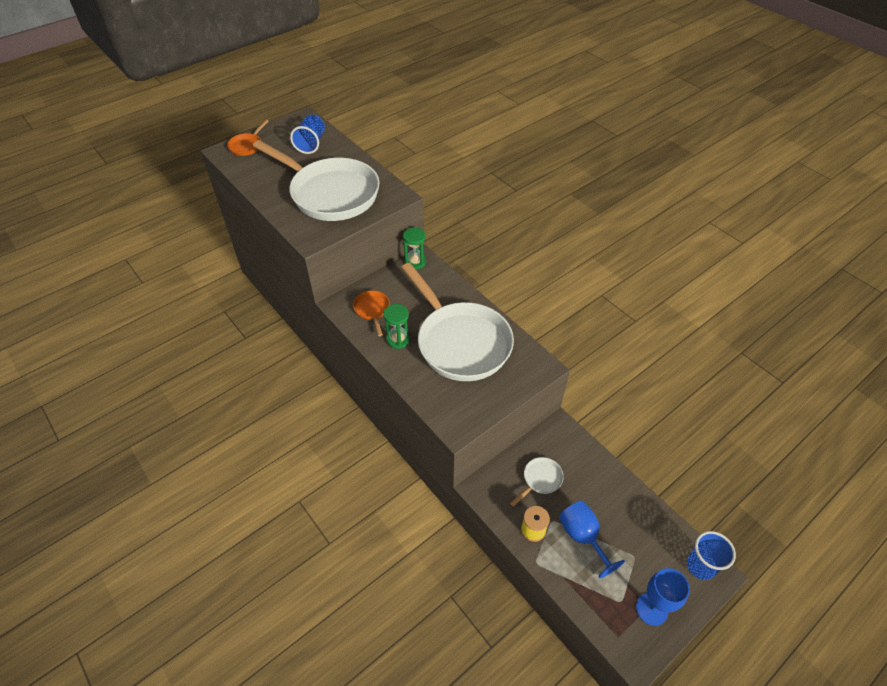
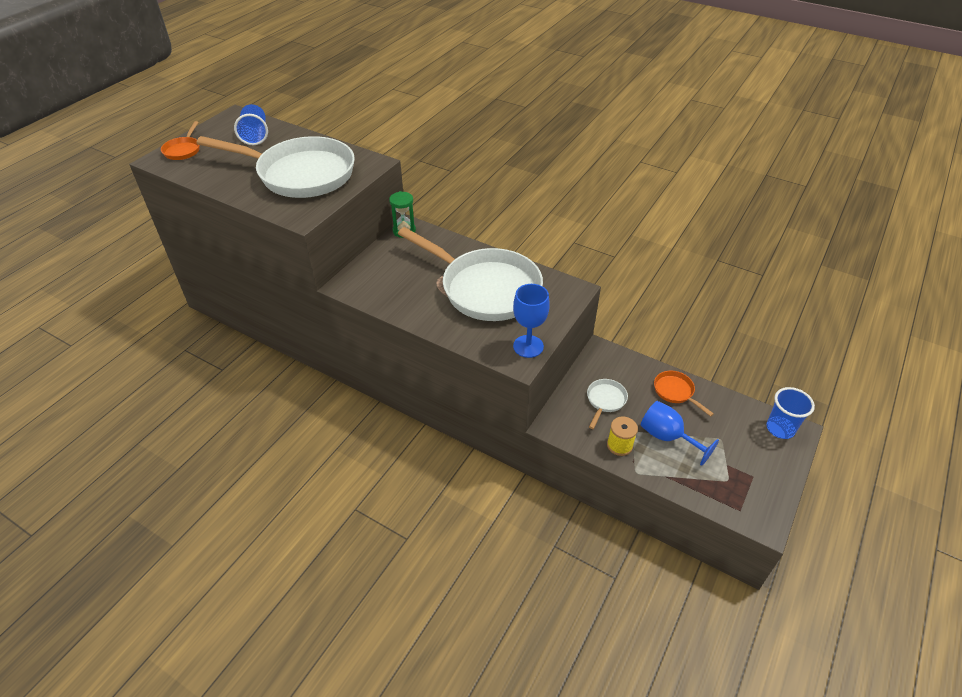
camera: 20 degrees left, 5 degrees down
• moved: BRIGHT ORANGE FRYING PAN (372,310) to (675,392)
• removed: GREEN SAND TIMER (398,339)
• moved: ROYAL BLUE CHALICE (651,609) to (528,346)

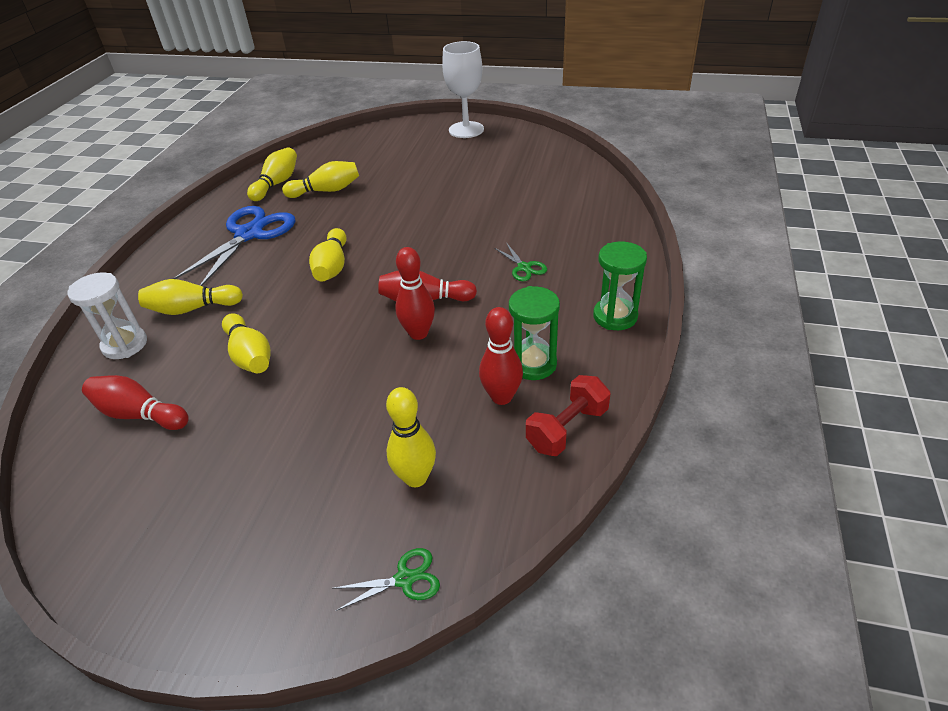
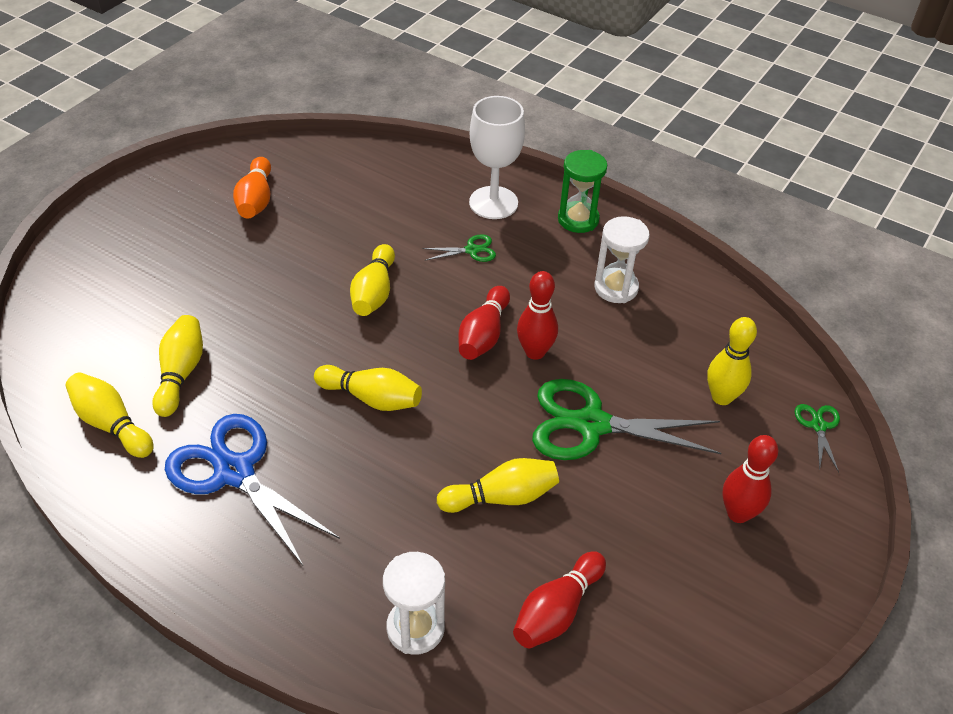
camera: 75 degrees left, 5 degrees up
• moved: SNOW-WHITE CHALICE (466,130) to (493,203)
• moved: YELLOW TENPIN (192,309) to (374,292)
• recoloured: GREEN SAND TIMER (533,364) to SNOW-WHITE SAND TIMER (616,288)
• moved: RED TENPIN (501,397) to (738,513)
• removed: RED FREE WEIGHT (567,429)
• added: BRIGHT ORANGE TENPIN (256,200)
• added: GREEN SHEARS (591,424)

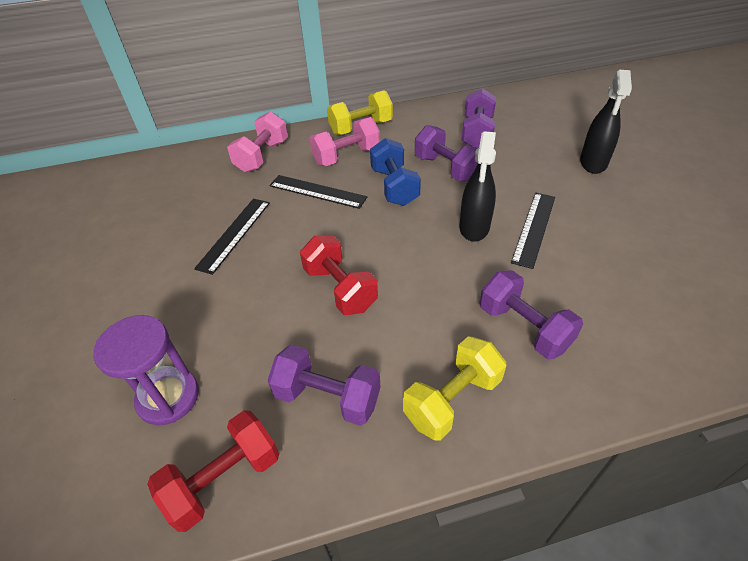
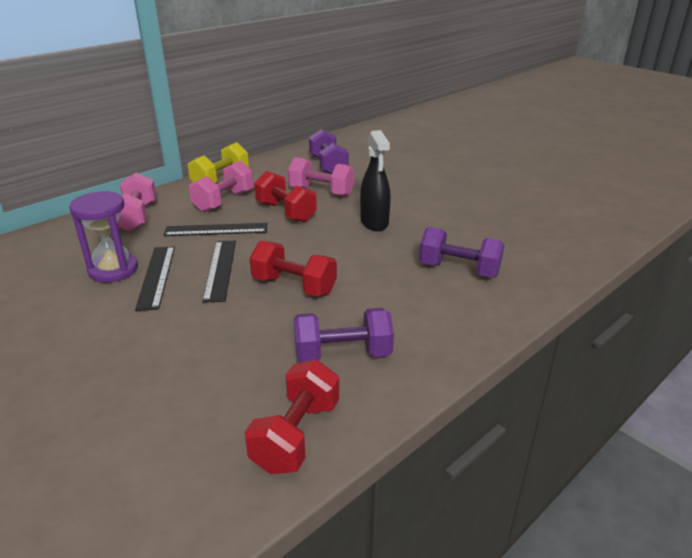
camera: 30 degrees left, 15 degrees down
• removed: JET-BLACK SPRAYER (593,163)
• recoloured: ROYAL PURPLE FREE WEIGHT (446,168) to ROSE-PINK FREE WEIGHT (321,192)
• recoloured: ROYAL BLUE FREE WEIGHT (394,186) to RED FREE WEIGHT (286,212)
• moved: JET-BLACK STRAIGHTEDGE (534,228) to (220,269)
• moved: ROYAL PURPLE SAND TIMER (168,397) to (113,270)
• removed: YELLOW FREE WEIGHT (452,400)

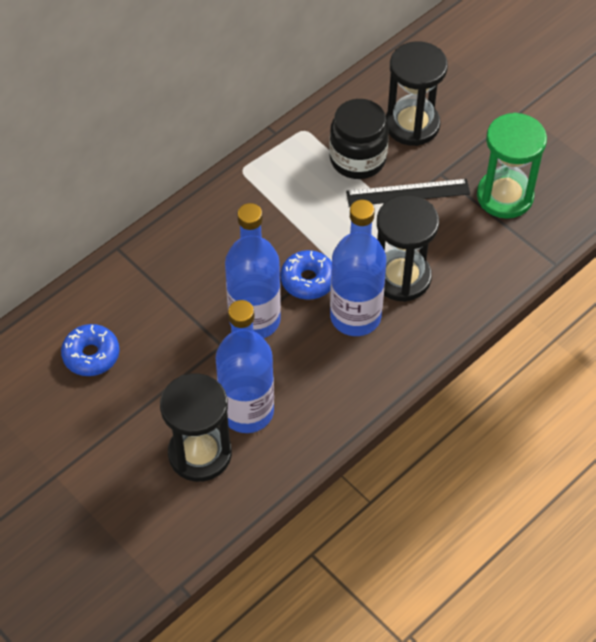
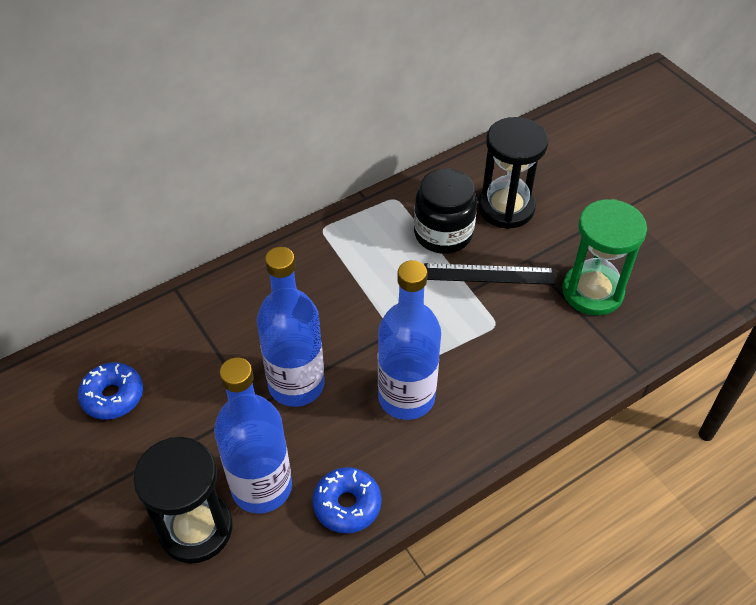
camera: 10 degrees right, 5 degrees down
• removed: JET-BLACK SAND TIMER (401,277)
• moved: ROYAL BLUE GLAZED DONUT (308,280) to (347,505)

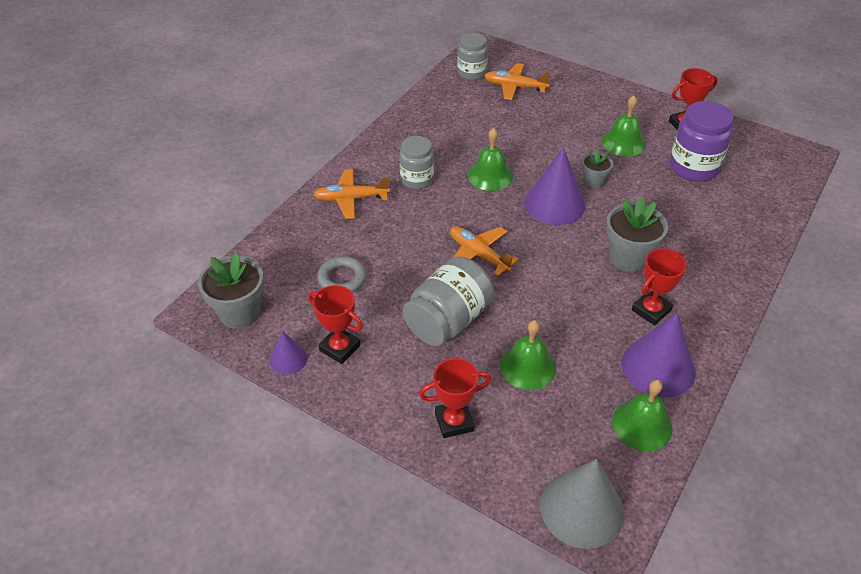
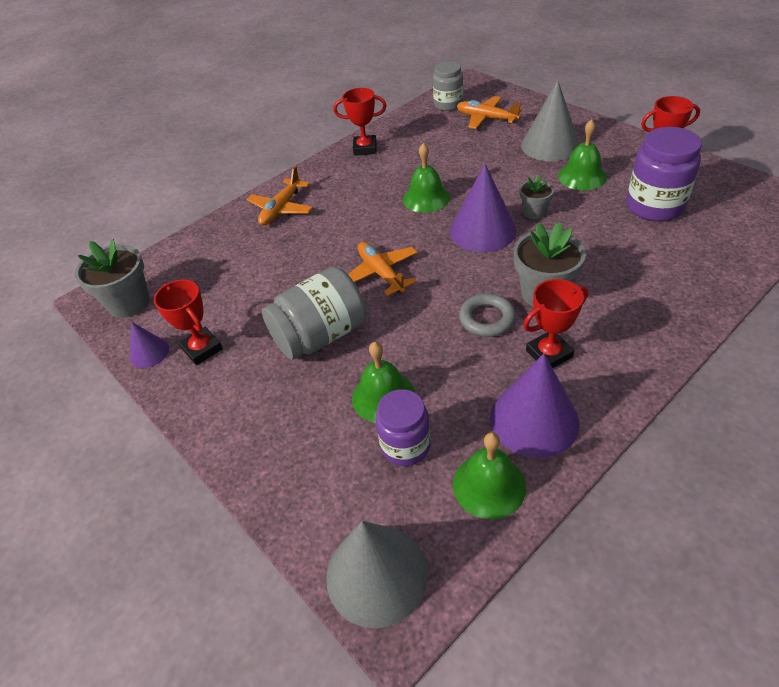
camera: 20 degrees right, 0 degrees up
• removed: GREY PRESERVE JAR (417,179)
• turned: BRIGHT ORANGE PLANE (351,199) = (281,209) 75 degrees counterclockwise
• moved: GREY RING (342,278) to (487,319)
• moved: RED AWARD CUP (454,422) to (365,148)
• added: GREY CONE (550,145)
• added: ROYAL PURPLE PRESERVE JAR (405,446)

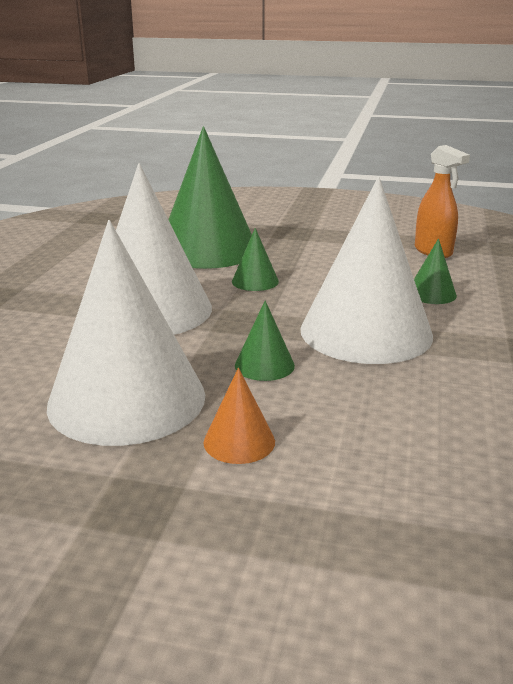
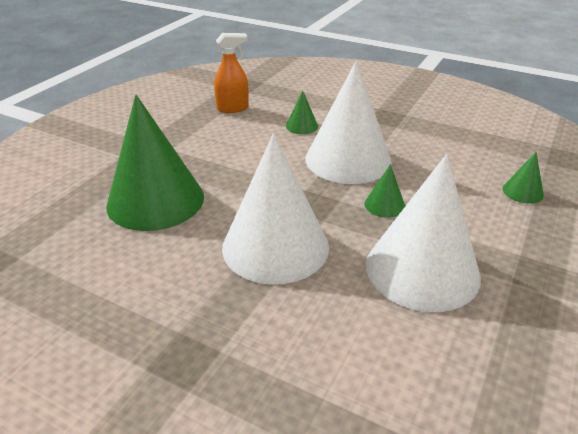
camera: 75 degrees left, 10 degrees up
• moved: GREEN CONE (255,281) to (522,192)
• removed: BRIGHT ORANGE CONE (239,441)

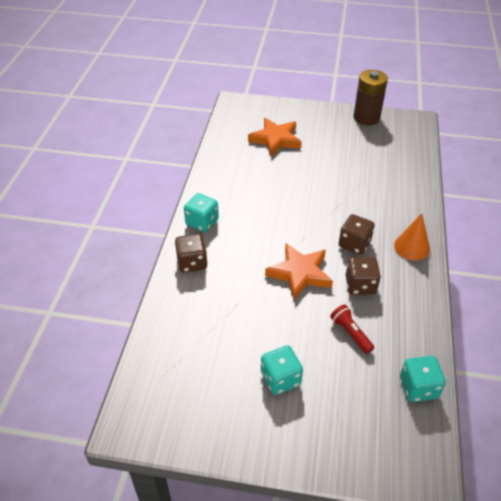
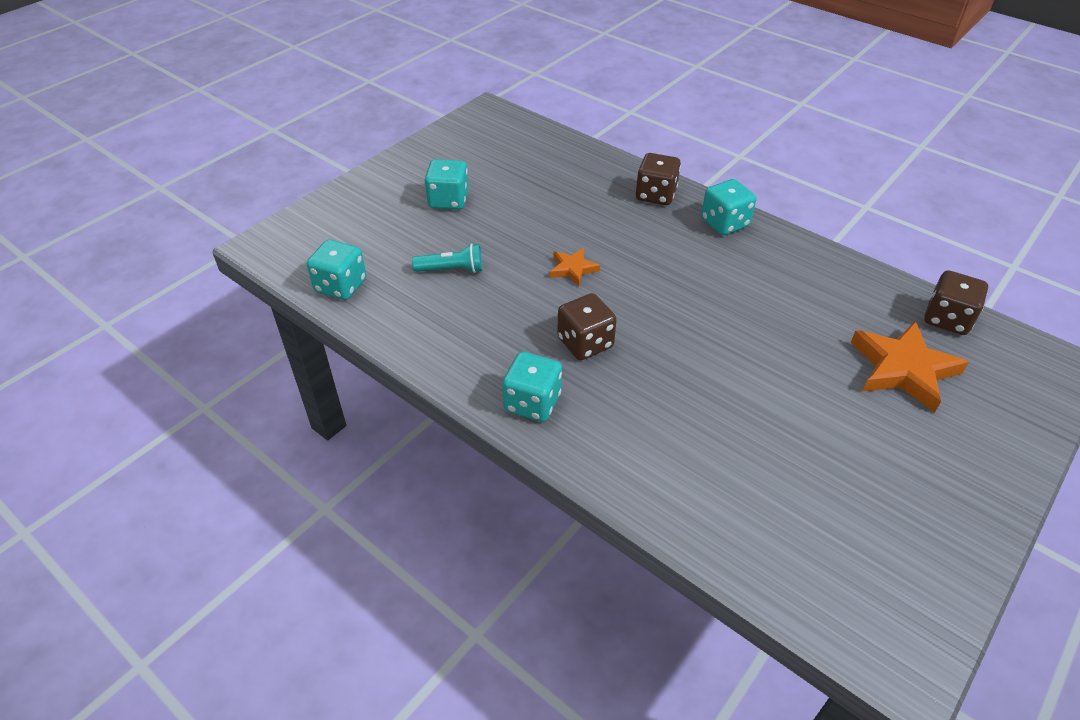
camera: 120 degrees right, 0 degrees up
• removed: RUSSET BATTERY (366,118)
• replaced: BRIGHT ORANGE CONE (412,247) to TEAL DICE (532,402)
• resized: BRIGHT ORANGE STAR (299,273) = (573,269) x0.53
• moved: RUSSET DICE (360,285) to (947,319)
• recoloured: RED POCKET TORCH (350,333) to TEAL POCKET TORCH (452,269)

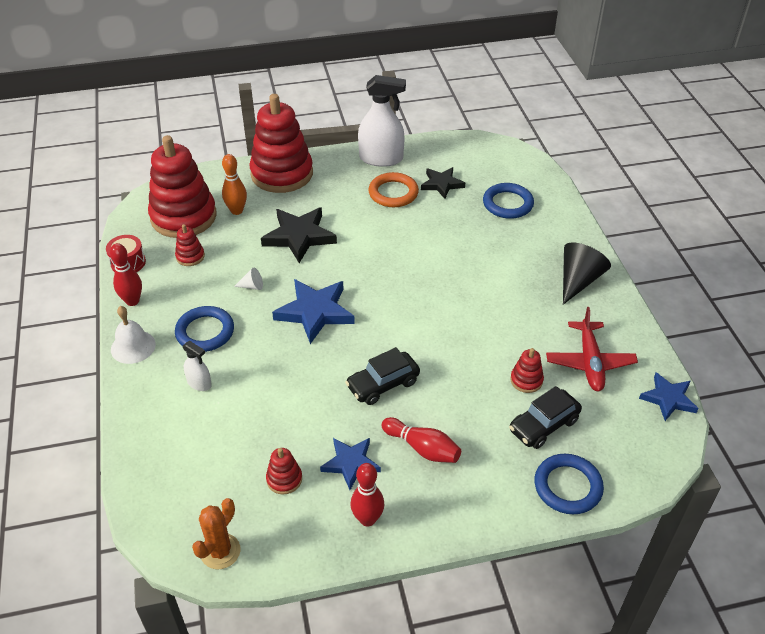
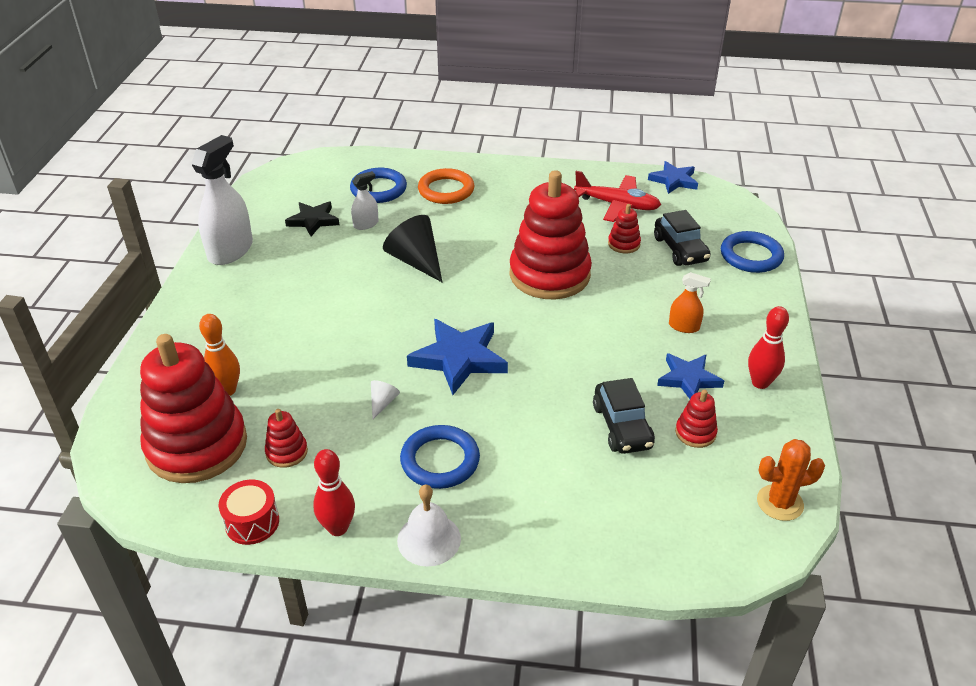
camera: 70 degrees left, 5 degrees down
• moved: RED RING STACKER (282,174) to (549,275)
• moved: BRIGHT ORANGE RING (393,193) to (446,190)
• removed: JET-BLACK STAR (299,236)
• moved: JET-BLACK CONE (578,280) to (416,261)
• moved: SNOW-WHITE SPRAYER (199,383) to (366,224)
• moved: JET-BLACK TOY CAR (383,384) to (622,426)
• replaced: RED TENPIN (422,448) to BRIGHT ORANGE SPRAYER (684,326)
• turned: BRIGHT ORANGE CACTUS (220,551) = (780,503) 60 degrees counterclockwise

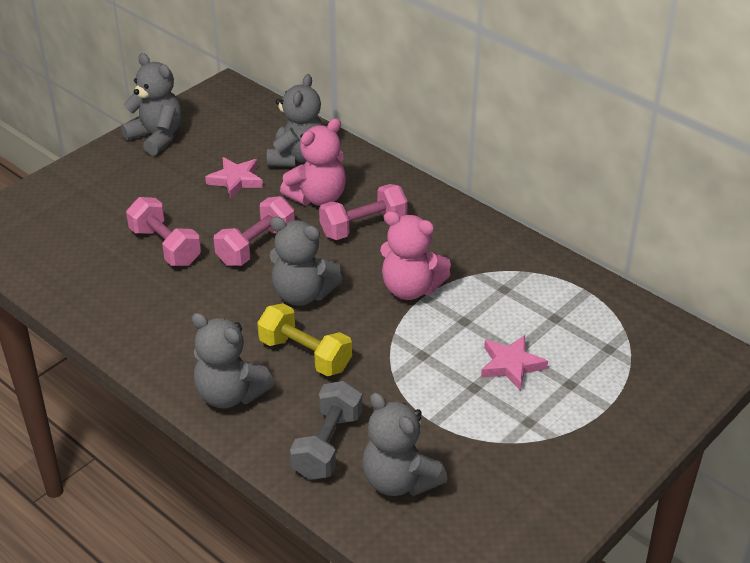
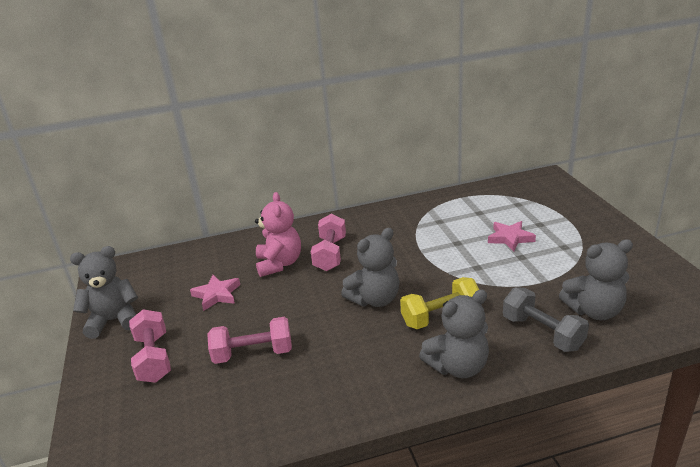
camera: 55 degrees left, 10 degrees down
• removed: GREY STUFFED BEAR (297,157)
• moved: ROSE-PINK FREE WEIGHT (256,246) to (153,358)
• removed: ROSE-PINK STUFFED BEAR (410,288)

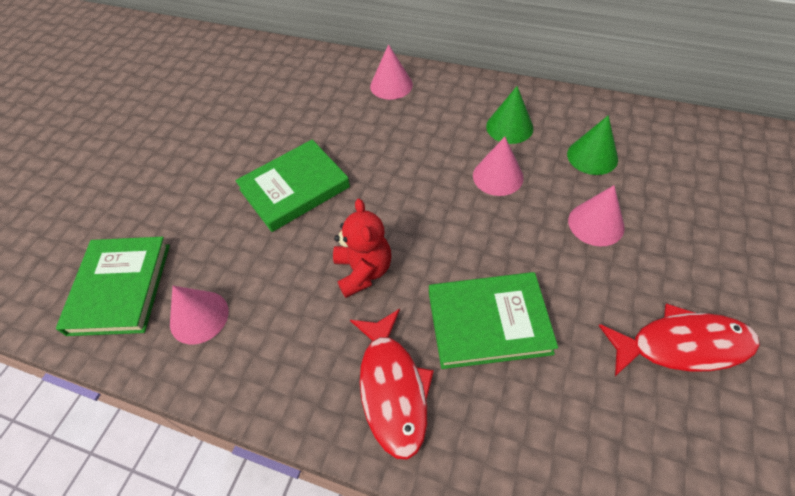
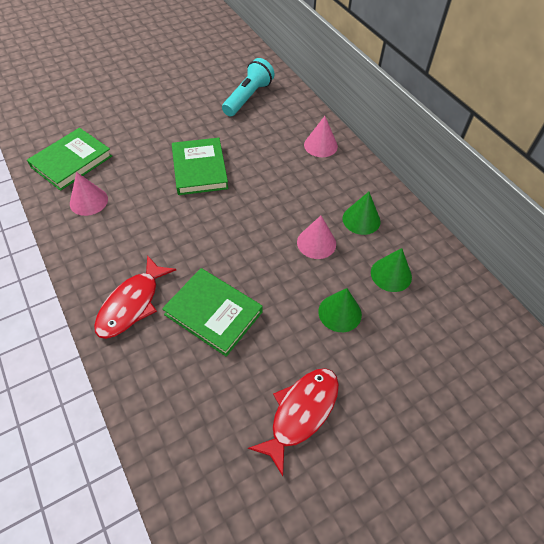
camera: 35 degrees right, 0 degrees up
• turned: GREEN BOOK (294,188) = (199,169) 75 degrees clockwise
• recoloured: ROSE-PINK CONE (596,224) to GREEN CONE (340,313)
• removed: RED STUFFED BEAR (363,271)
• turned: RED TOY FISH (682,345) = (301,413) 90 degrees counterclockwise
• added: TEAL POCKET TORCH (248,97)

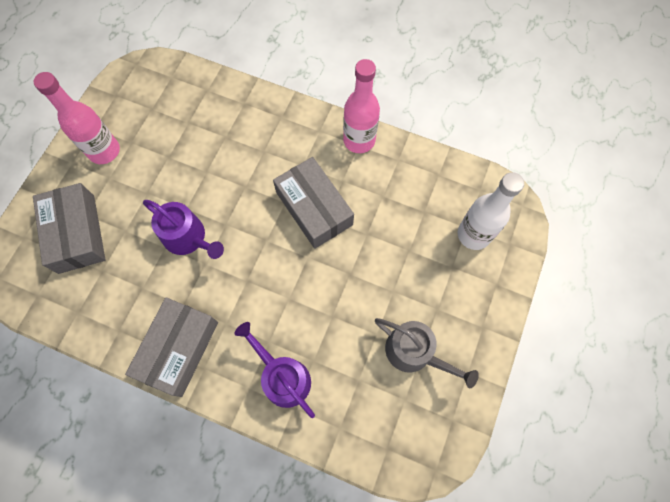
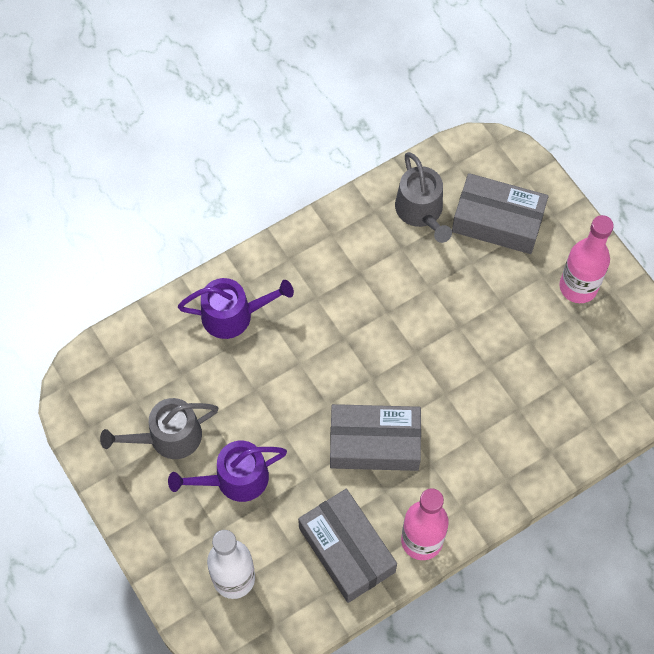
camera: 125 degrees right, 5 degrees down
• moved: ROYAL PURPLE WATERING CAN (188,238) to (235,479)
• moved: GREY BOX (178,349) to (347,550)
• added: GREY WATERING CAN (421,211)

